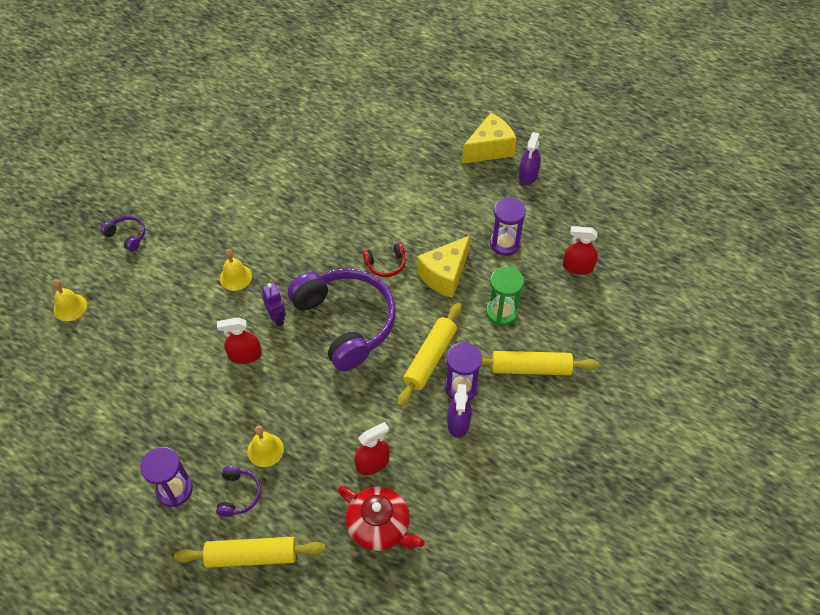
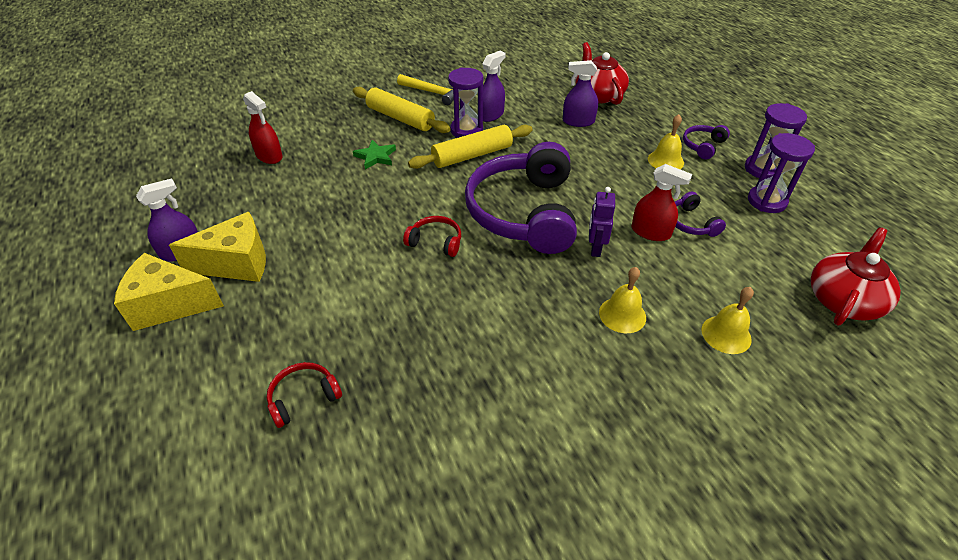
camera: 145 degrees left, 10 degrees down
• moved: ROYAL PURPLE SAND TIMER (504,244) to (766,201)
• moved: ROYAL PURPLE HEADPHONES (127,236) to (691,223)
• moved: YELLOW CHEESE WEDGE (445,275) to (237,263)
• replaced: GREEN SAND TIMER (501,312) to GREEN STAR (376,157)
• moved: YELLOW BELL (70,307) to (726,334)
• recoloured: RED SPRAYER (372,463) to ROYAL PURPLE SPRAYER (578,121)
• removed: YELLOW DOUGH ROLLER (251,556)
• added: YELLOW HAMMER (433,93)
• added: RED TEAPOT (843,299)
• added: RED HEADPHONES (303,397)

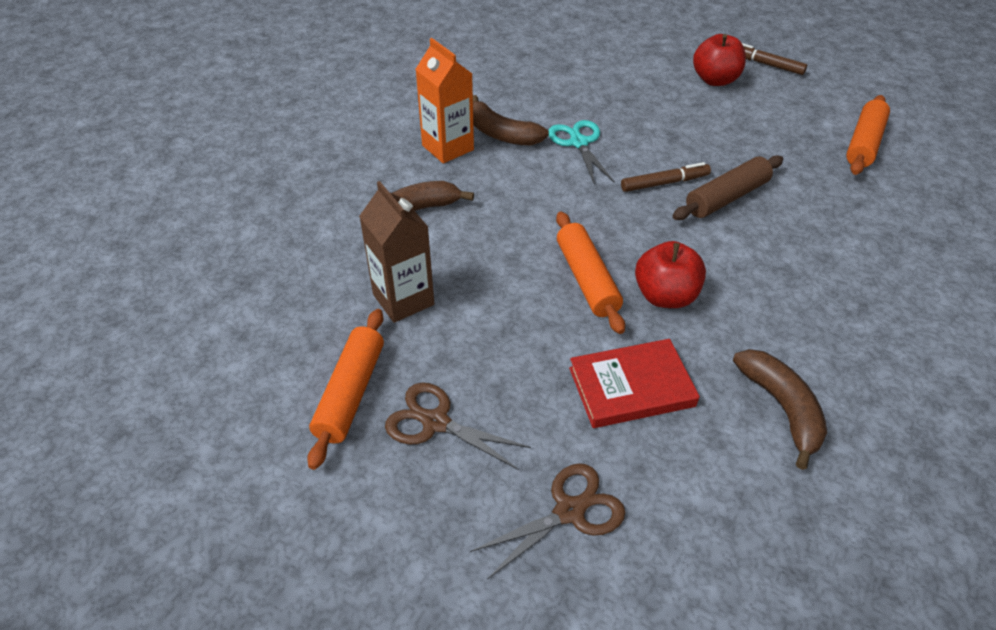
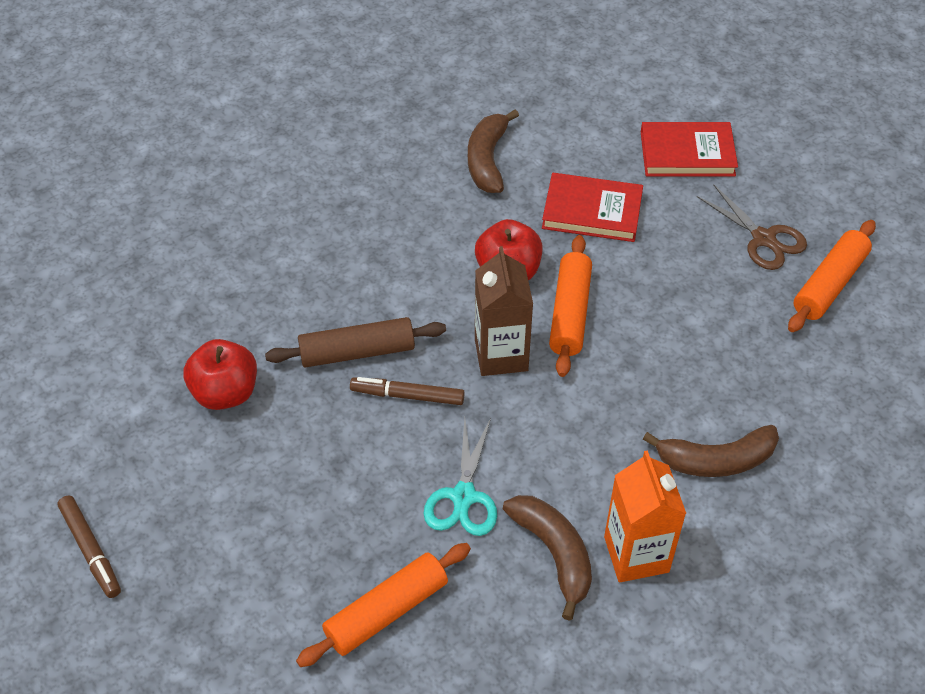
camera: 155 degrees left, 5 degrees up
• moved: RED APPLE FRUIT (715,80) to (225,392)
• moved: BRIGHT ORANGE DOUGH ROLLER (863,143) to (386,612)
• moved: RUSSET CARTON (403,299) to (501,355)
• replaced: RUSSET SHEARS (570,511) to RED BOOK (687,154)

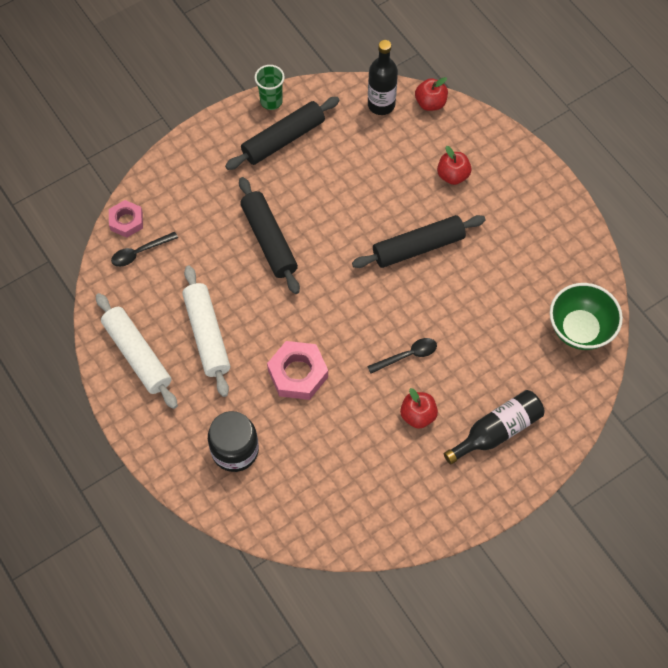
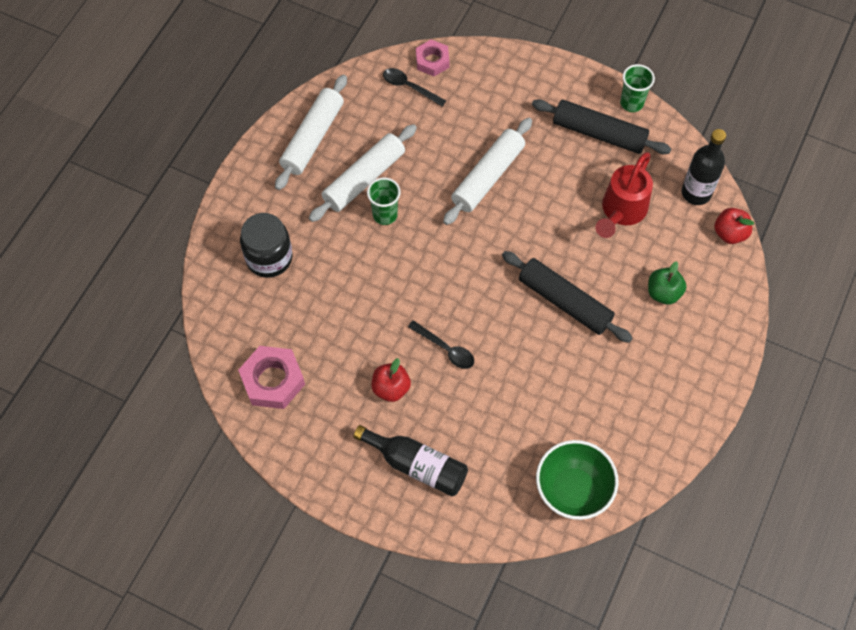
camera: 60 degrees right, 0 degrees up
• recoloured: RED APPLE FRUIT (453,175) to GREEN APPLE FRUIT (663,293)
• recoloured: JET-BLACK DOUGH ROLLER (269,240) to SNOW-WHITE DOUGH ROLLER (487,177)
• moved: ROSE-PINK HEX NUT (298,373) to (272,380)
• added: RED WATERING CAN (621,211)
• added: GREEN TUMBLER (385,215)

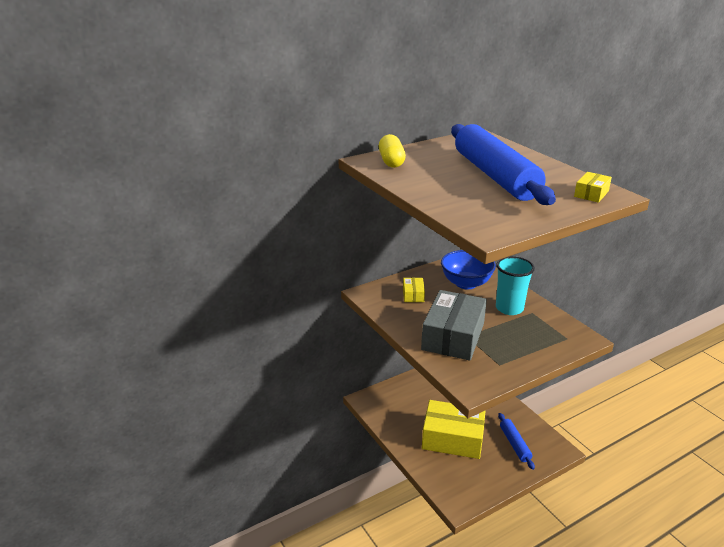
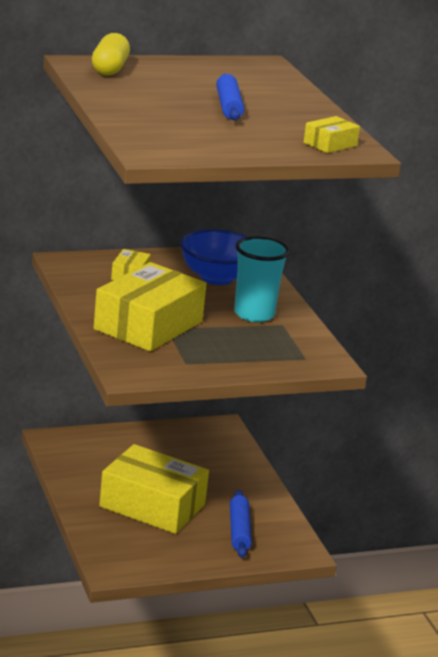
camera: 10 degrees right, 5 degrees down
• resized: ROYAL BLUE DOUGH ROLLER (495,176) = (228,106) x0.46
• recoloured: GREY BOX (453,336) to YELLOW BOX (148,325)

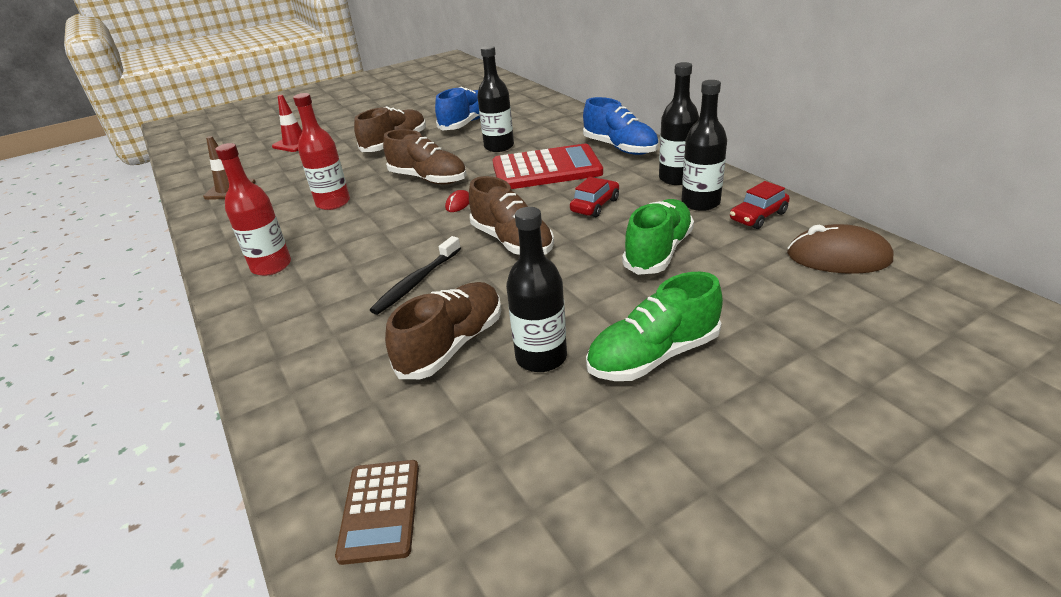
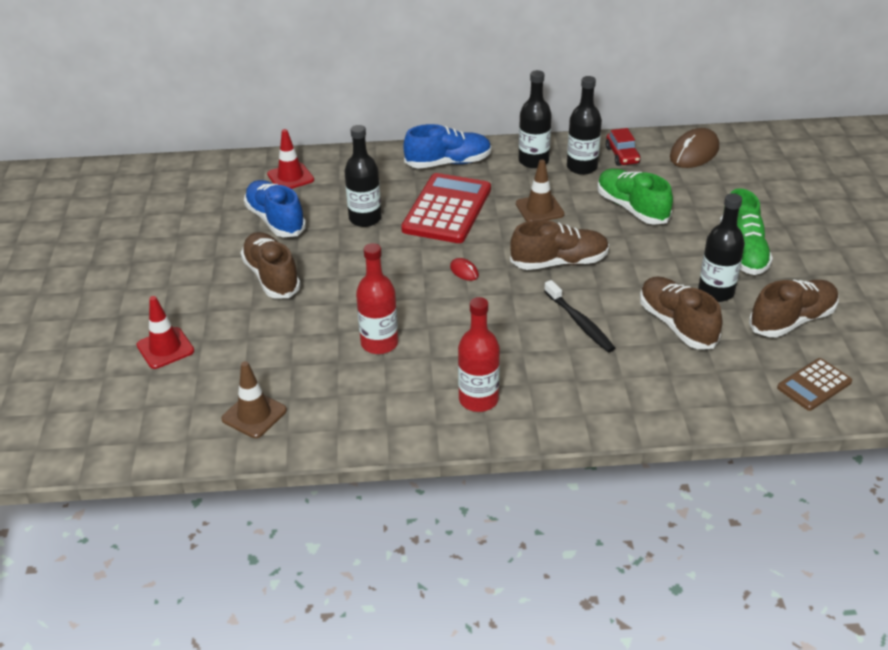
camera: 65 degrees left, 5 degrees up
• moved: RUSSET SHOE (428,179) to (792,320)
• replaced: RED TOY CAR (595,205) to RUSSET TRAFFIC CONE (539,209)
• turned: RUSSET POCKET CALCULATOR (380,510) = (814,385) 120 degrees clockwise
• added: RED TRAFFIC CONE (290,177)

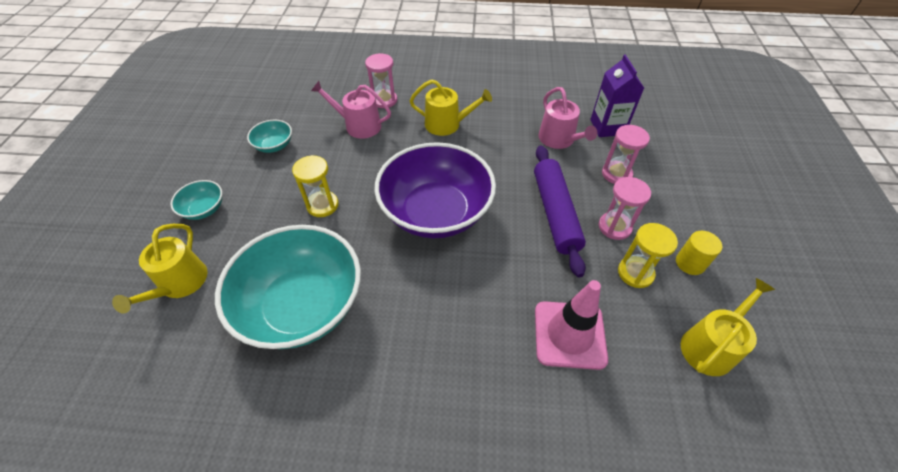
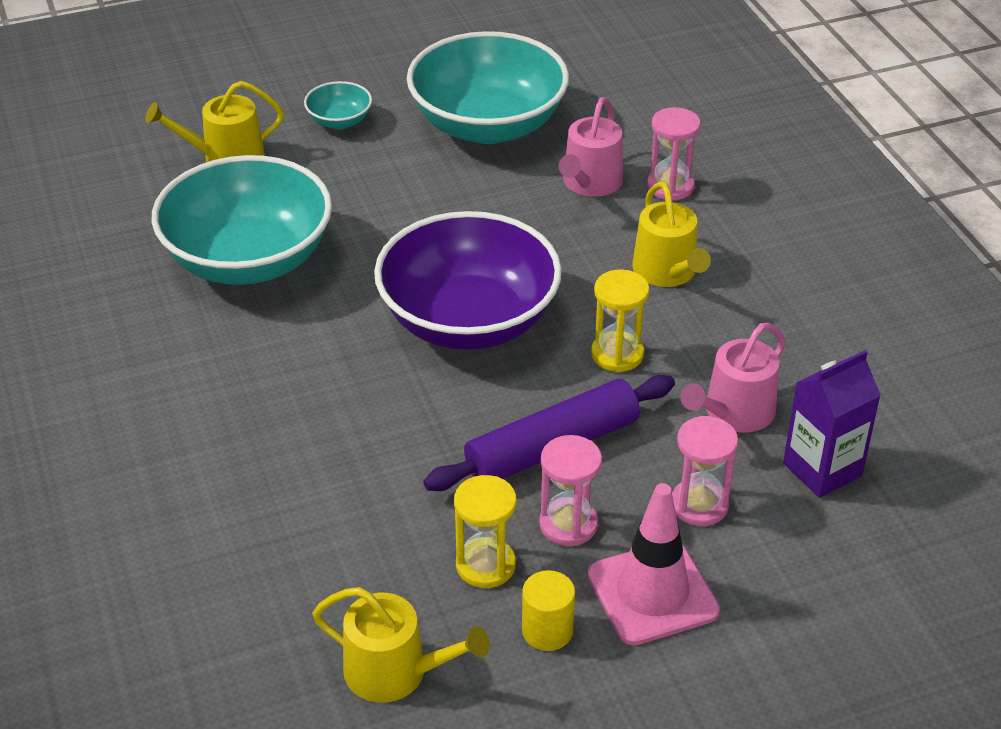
camera: 65 degrees right, 10 degrees down
• turned: ROSE-PINK WATERING CAN (358,125) = (590,183) 150 degrees counterclockwise
• resized: TEAL SERVING BOWL (274,145) = (488,125) x2.35
• moved: YELLOW SAND TIMER (322,205) to (617,354)
• moved: ROSE-PINK TRAFFIC CONE (569,334) to (652,593)

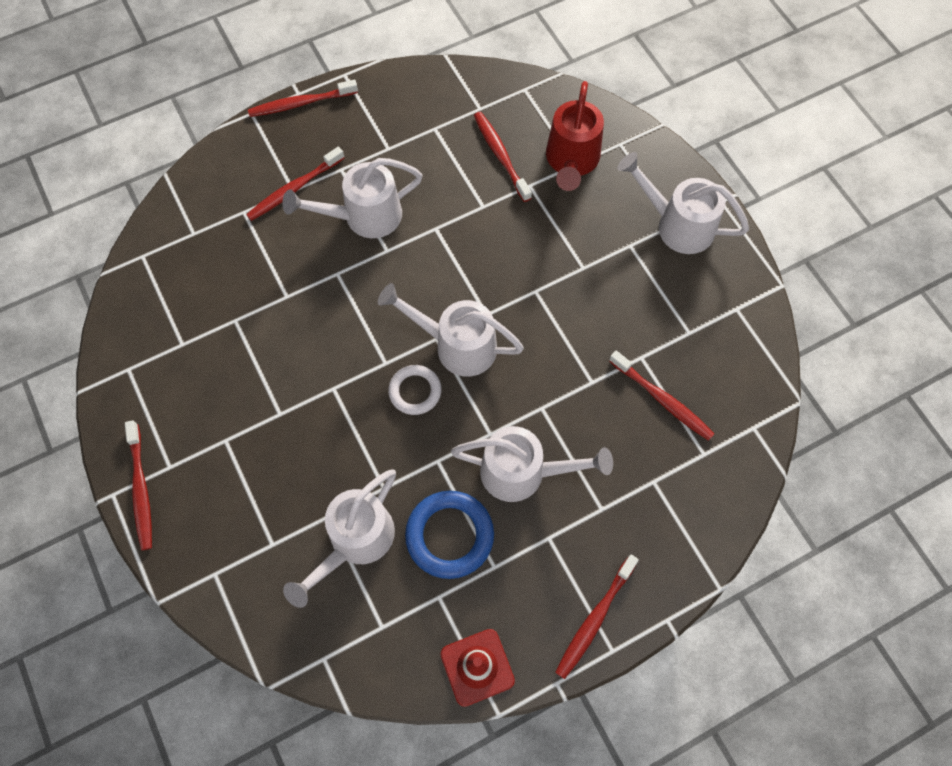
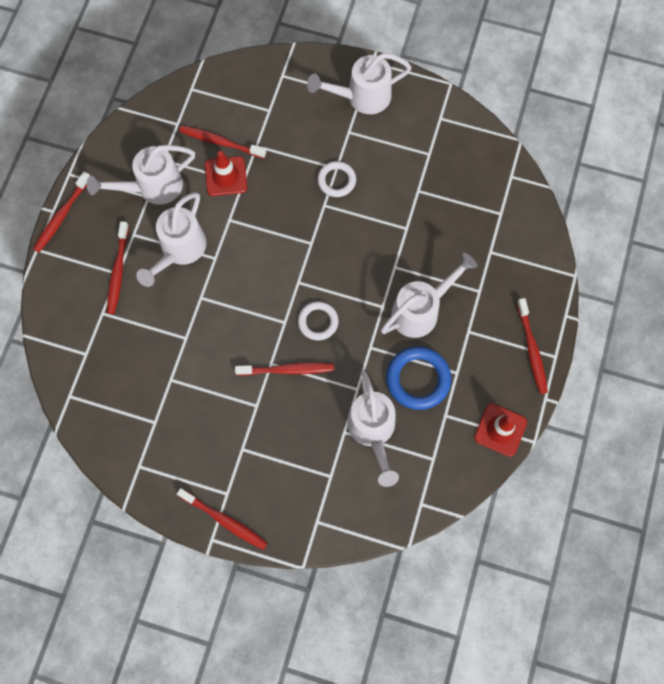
camera: 45 degrees left, 5 degrees up
• removed: RED WATERING CAN (571,161)
• moved: SNOW-WHITE WATERING CAN (457,345) to (153,187)
• moved: RED TOOTH BRUSH (662,400) to (287,370)
• added: RED TRAFFIC CONE (226,176)
• added: SNOW-WHITE RING (336,180)

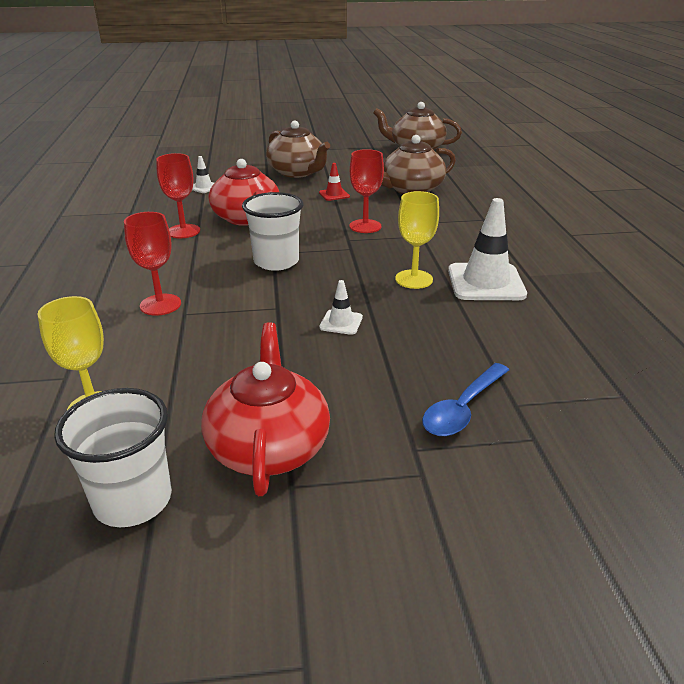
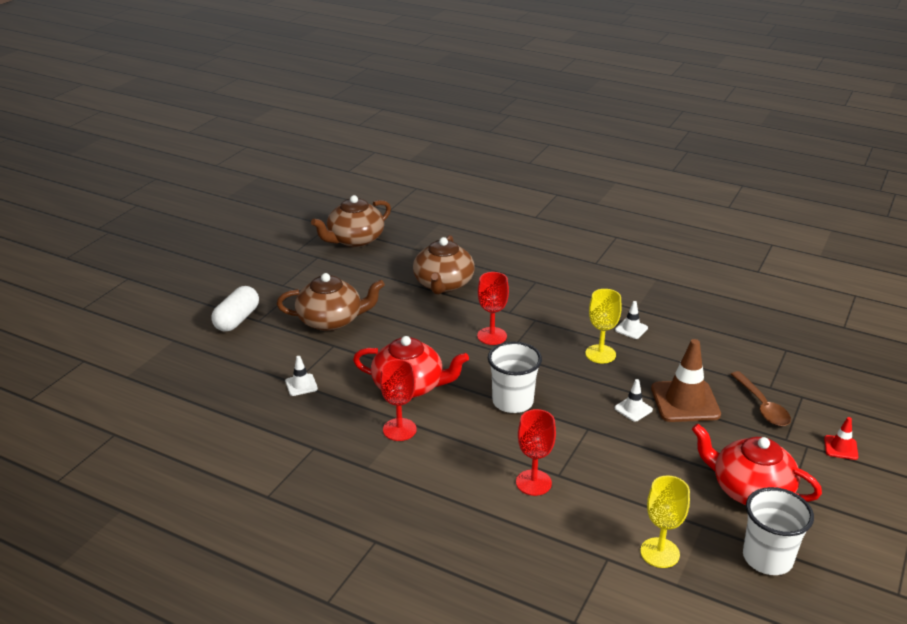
camera: 55 degrees left, 0 degrees up
• moved: RED TRAFFIC CONE (334,195) to (840,447)
• resized: SNOW-WHITE TRAFFIC CONE (485,282) = (631,329) x0.49
• recoloured: ROYAL BLUE TEASPOON (463,408) to RUSSET TEASPOON (762,406)
• added: SNOW-WHITE PILL SHAPE (237,319)
• added: RUSSET TRAFFIC CONE (685,401)

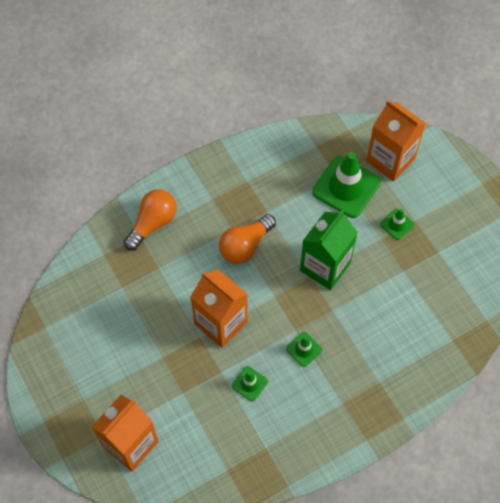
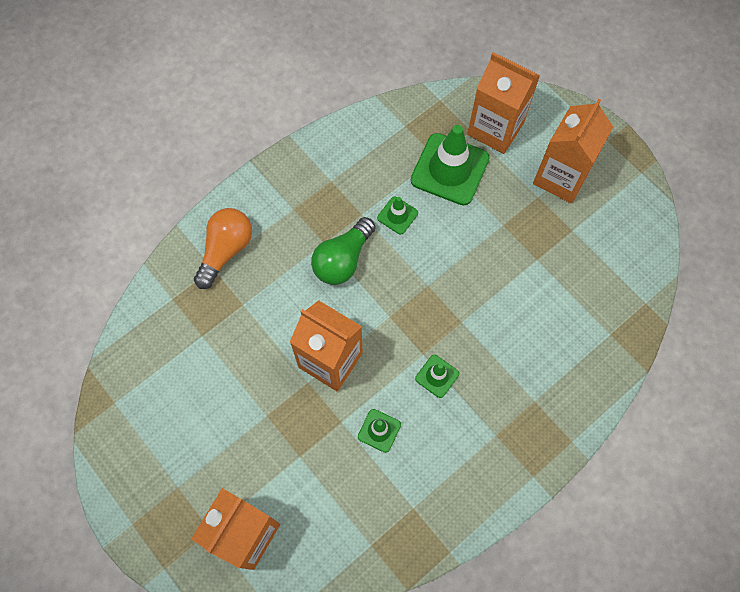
camera: 10 degrees left, 5 degrees up
• moved: GREEN TRAFFIC CONE (397,224) to (397,215)
• removed: GREEN CARTON (325,266)
• recoloured: BRIGHT ORANGE LIGHTBULB (245,245) to GREEN LIGHTBULB (343,259)
• added: BRIGHT ORANGE CARTON (561,177)

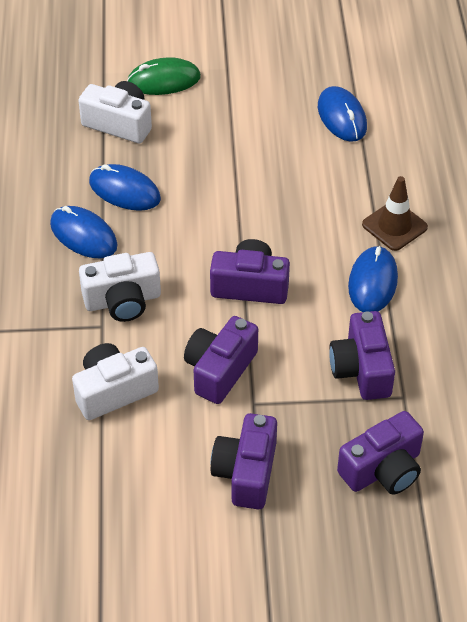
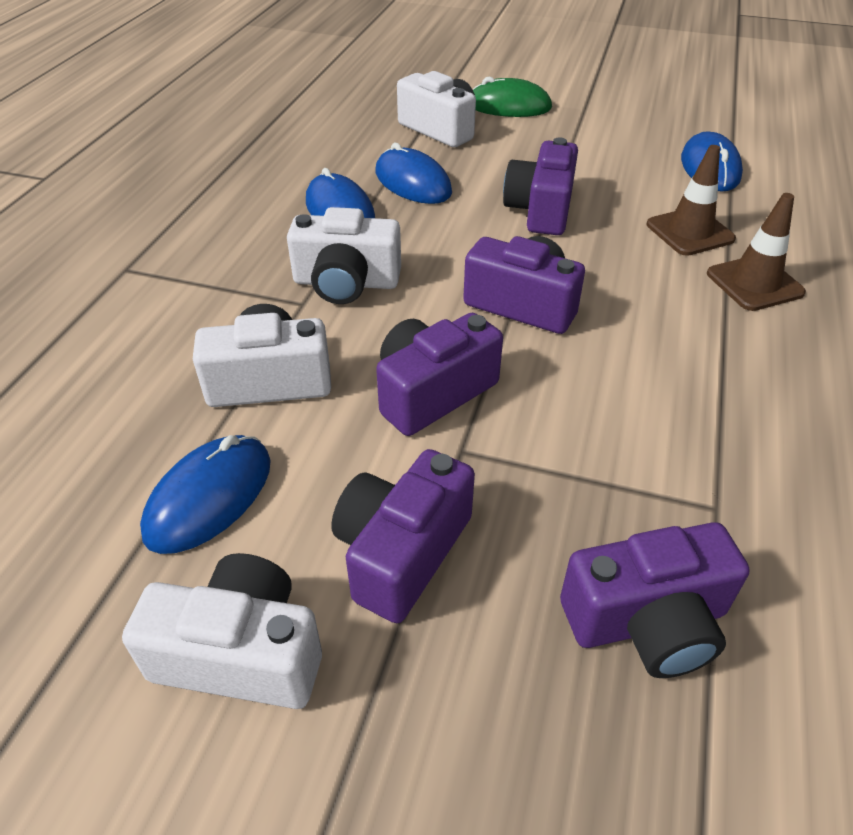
camera: 20 degrees right, 5 degrees down
• moved: ROYAL BLUE COMPUTER MOUSE (372,282) to (209,497)
• moved: ROYAL PURPLE PHOTO CAMERA (361,369) to (540,210)
• added: RUSSET TRAFFIC CONE (690,232)
• added: SNOW-WHITE PHOTO CAMERA (241,653)

